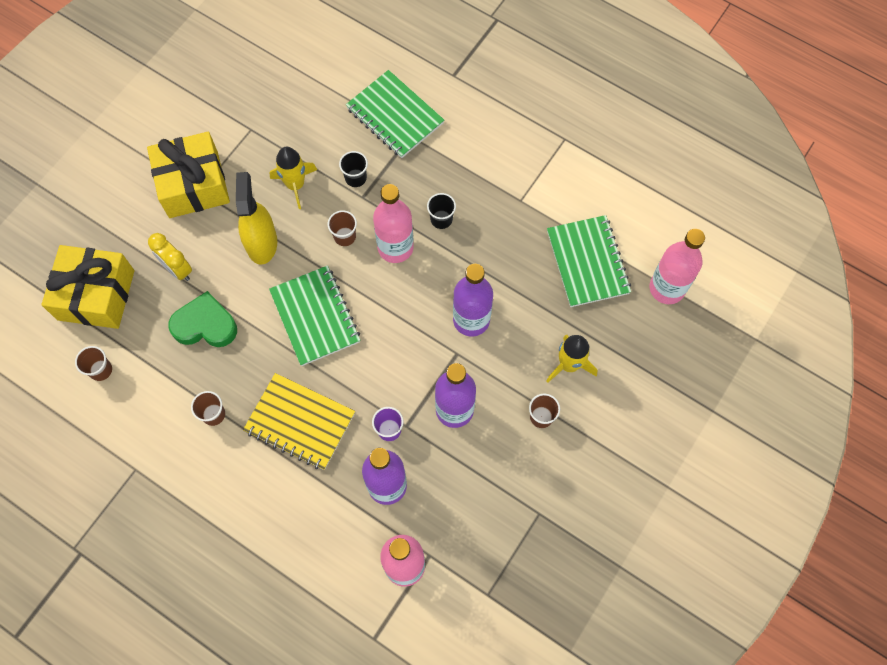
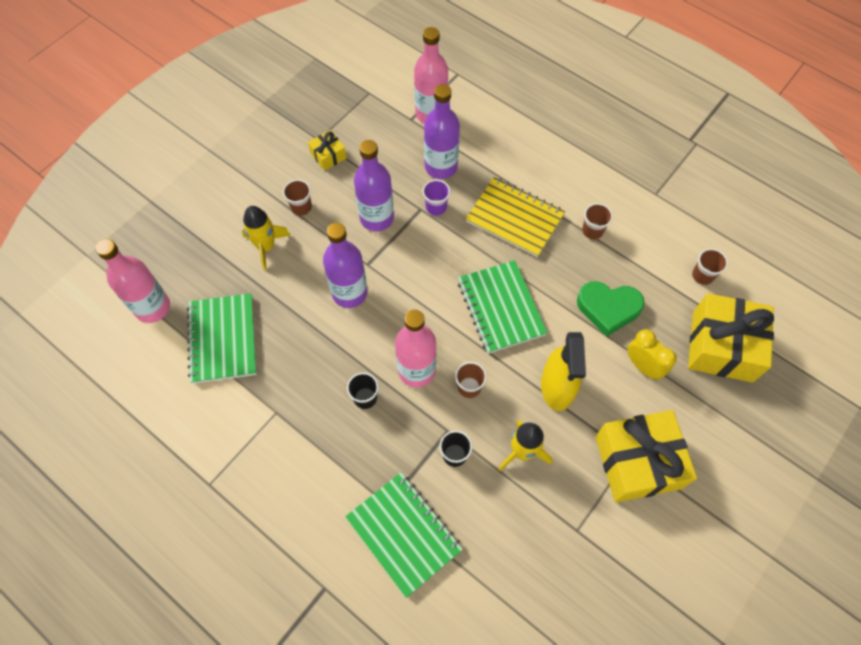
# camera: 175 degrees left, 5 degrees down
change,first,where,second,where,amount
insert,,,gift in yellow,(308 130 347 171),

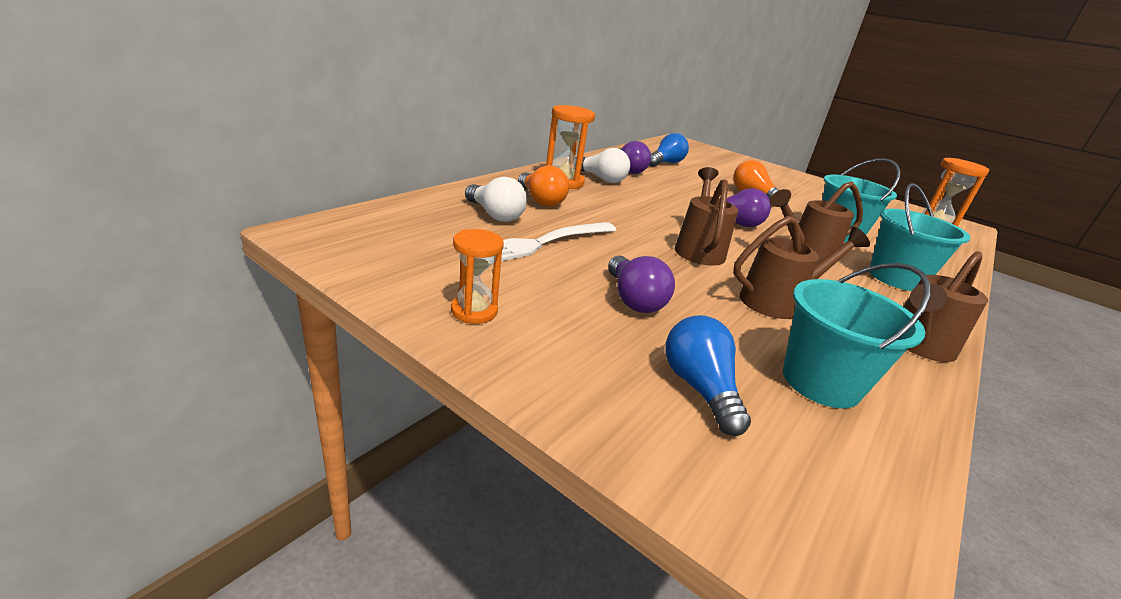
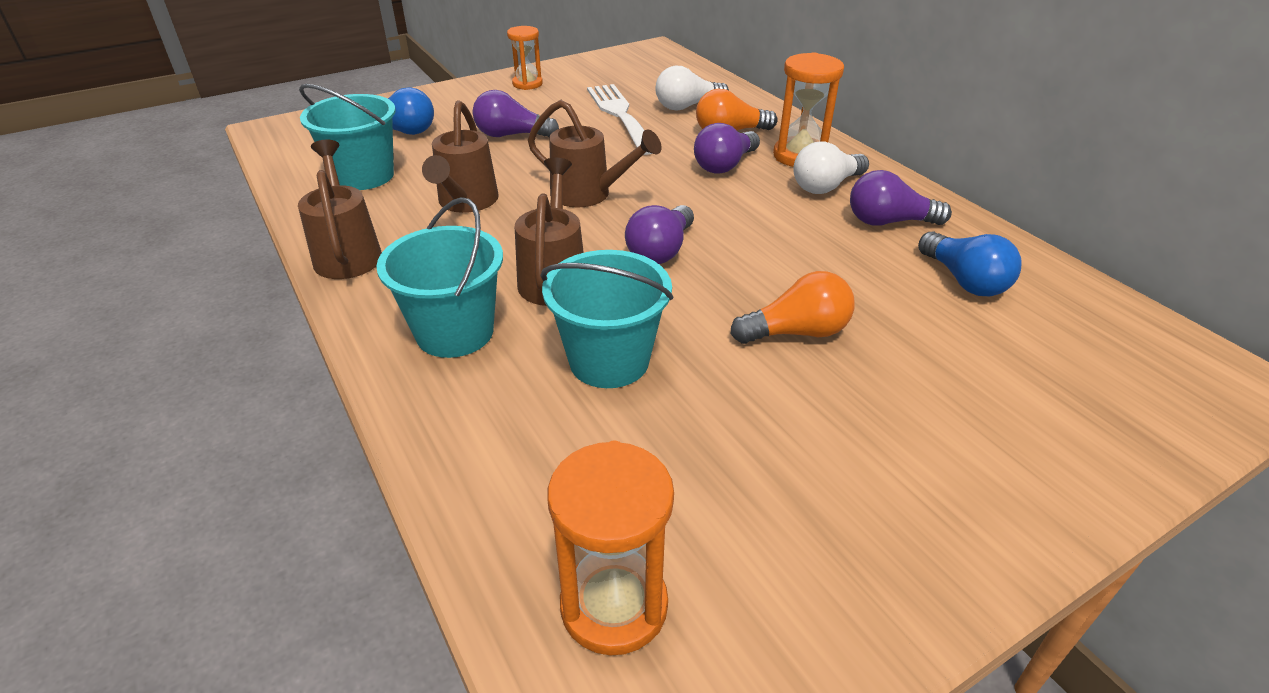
# camera: 115 degrees right, 10 degrees up
change,first,where,second,where,amount
insert,,,light bulb in purple,(694 123 760 174),

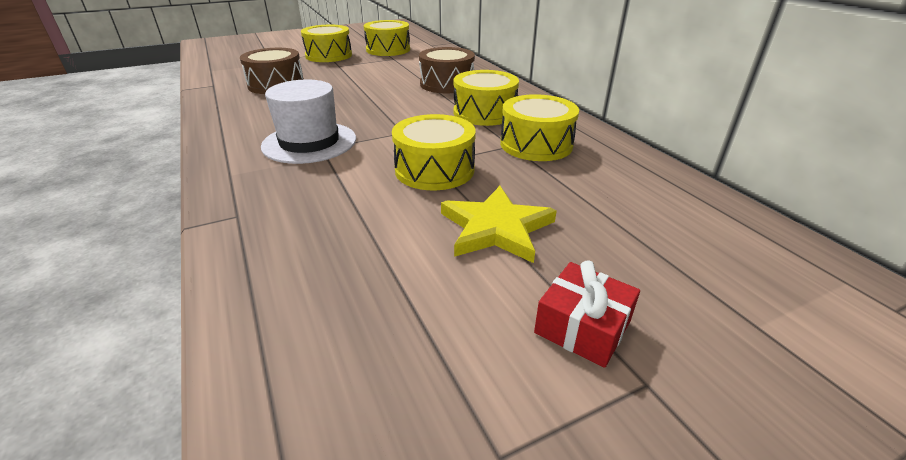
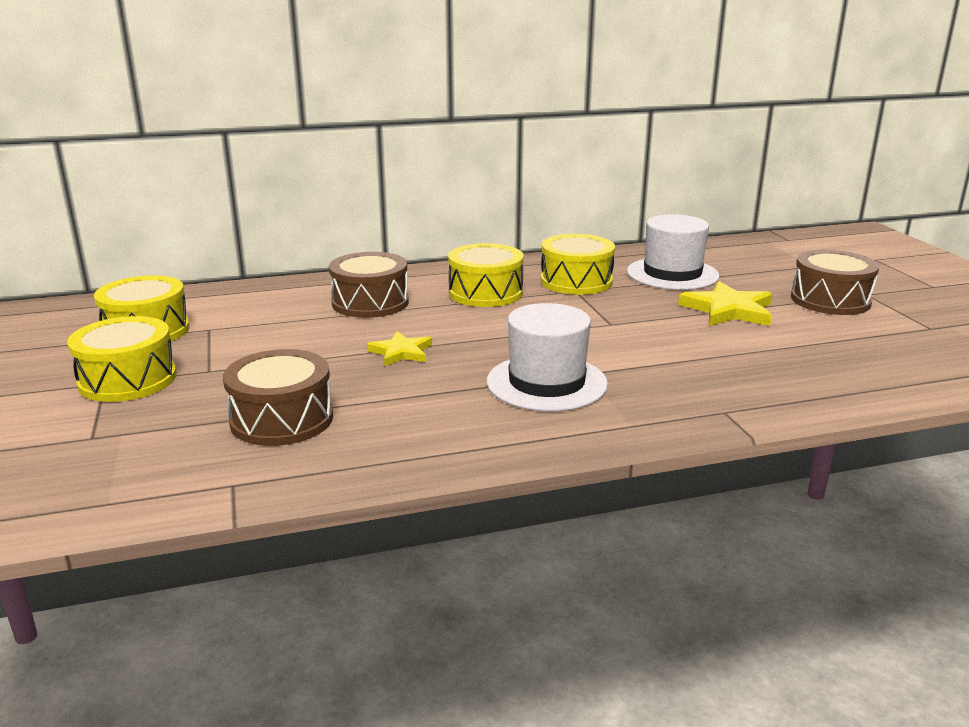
# camera: 80 degrees left, 10 degrees down
change,first,where,second,where,amount
delete,drum in yellow,(392 114 476 190),,,
replace,gift in red,(534 261 640 368),drum in brown,(791 250 879 315),
insert,,,hat in white,(627 214 719 290),
insert,,,star in yellow,(367 331 432 366),

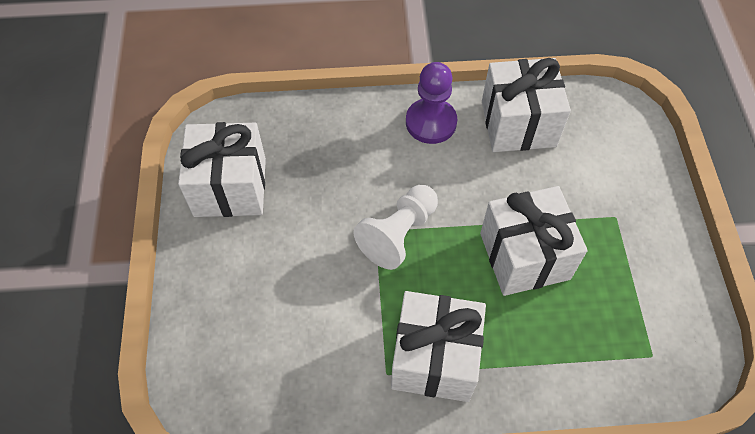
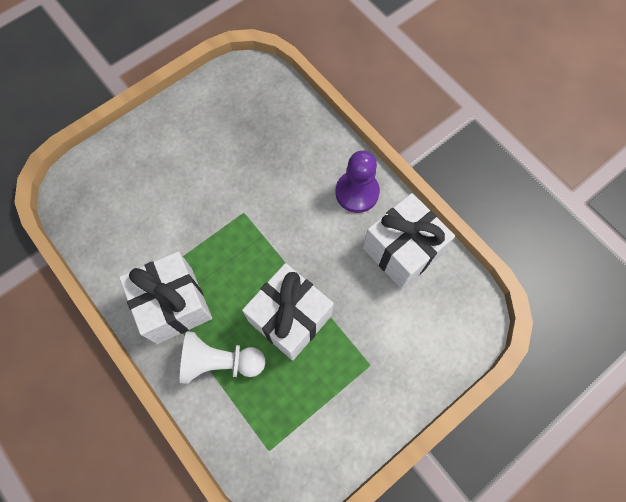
# camera: 55 degrees right, 10 degrees up
change,first,where,second,where,amount
delete,gift in white,(178 122 266 217),,,
move,pawn in white,(353 185 438 270),,(180 331 265 384),

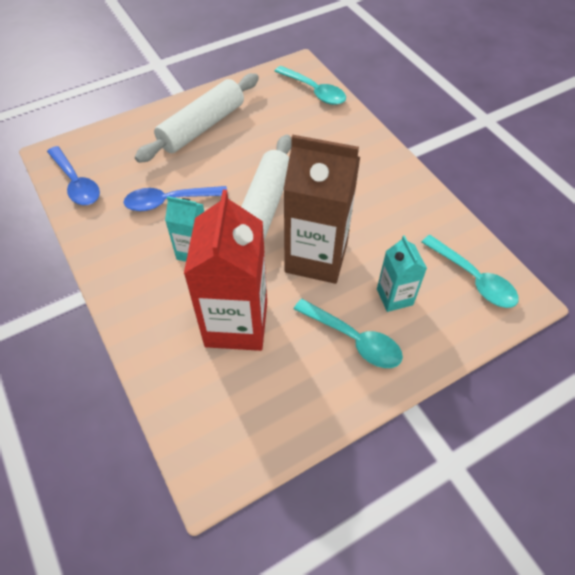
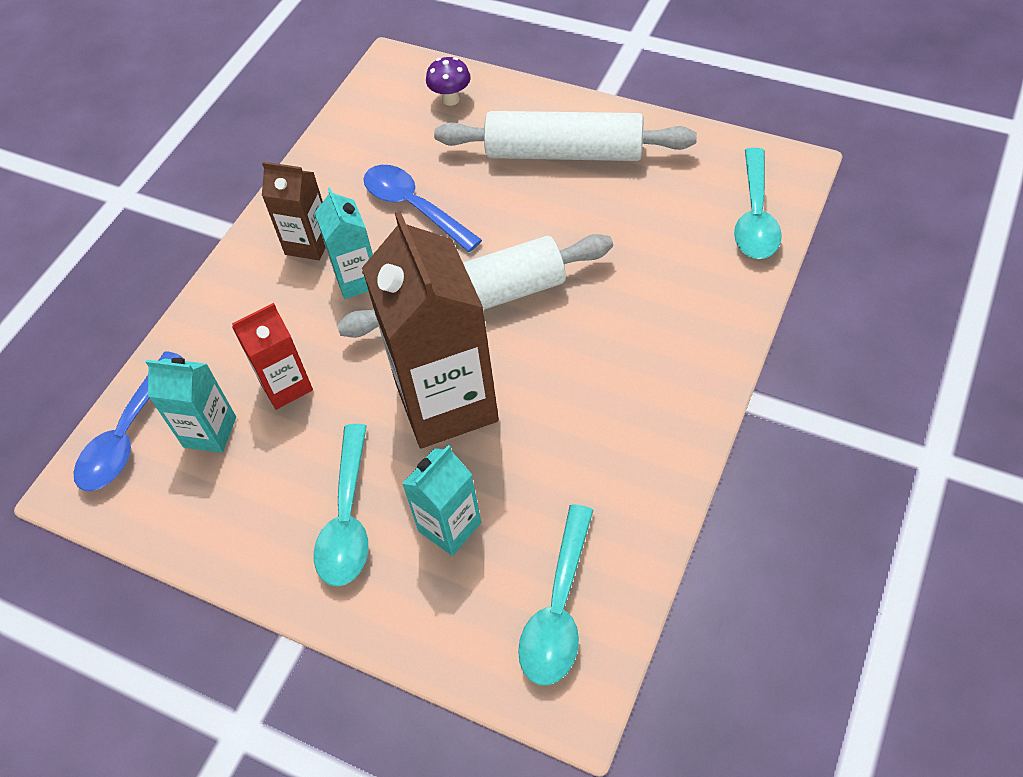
# camera: 60 degrees right, 0 degrees up
change,first,where,second,where,amount
move,spoon in blue,(47 146 100 205),,(74 351 182 491),
resize,carton in red,(184 190 267 351),,(232 303 313 410),x0.52
insert,,,mushroom in purple,(426 57 471 106),
insert,,,carton in brown,(262 162 326 260),
insert,,,carton in turquoise,(146 358 236 453),

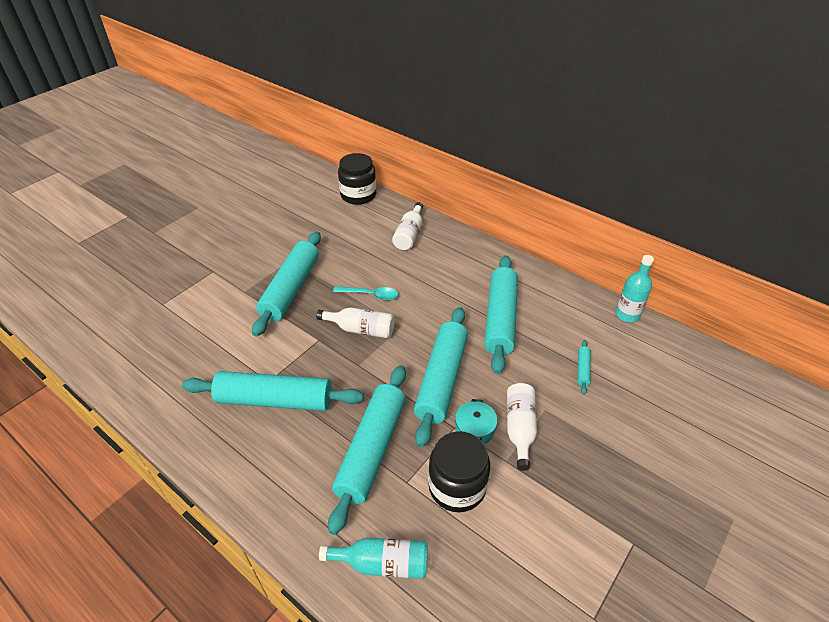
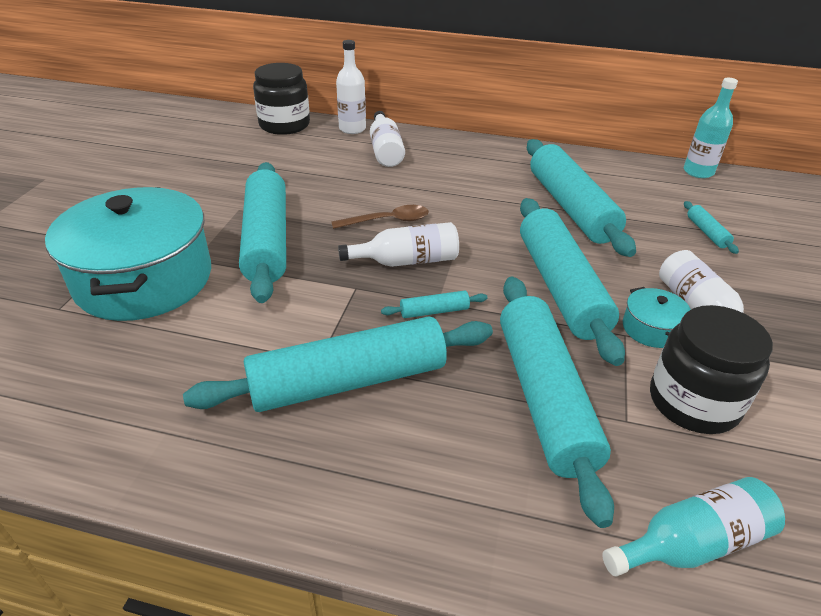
# camera: 25 degrees left, 5 degrees down
change,first,where,second,where,amount
recolor,spoon in turquoise,(333 286 398 301),spoon in brown,(331 205 429 229),
insert,,,bottle in white,(336 40 366 134),
insert,,,pot in turquoise,(45 187 211 321),
insert,,,rolling pin in turquoise,(381 291 488 318),

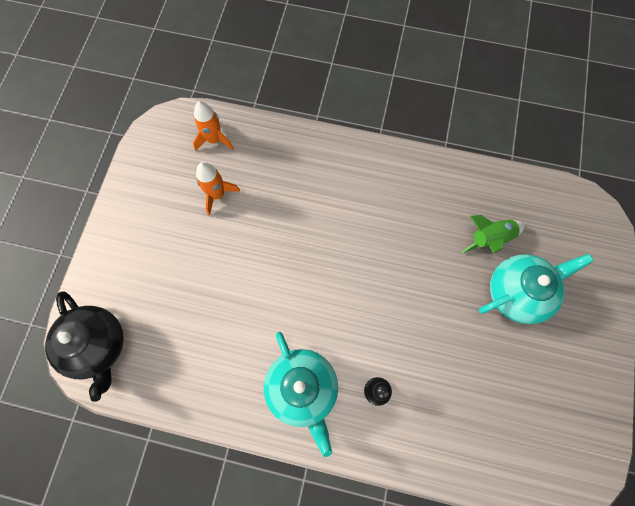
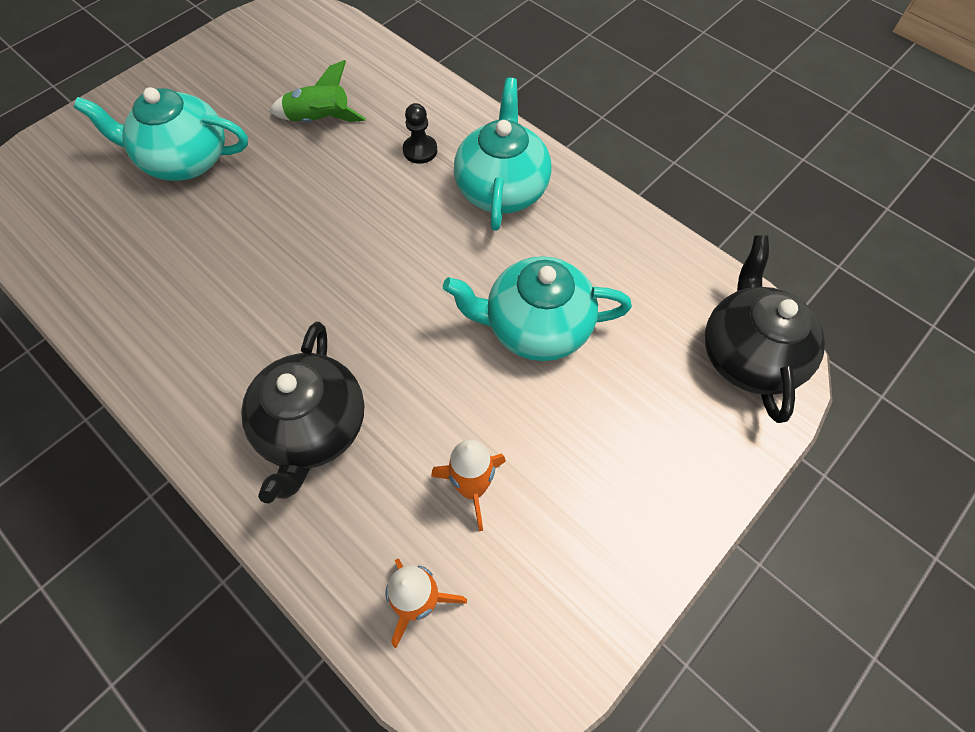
# camera: 150 degrees left, 10 degrees down
change,first,where,second,where,amount
move,rocket in green,(461 215 525 253),,(269 60 366 122),
insert,,,teapot in turquoise,(443 256 632 361),
insert,,,teapot in black,(241 322 364 503),

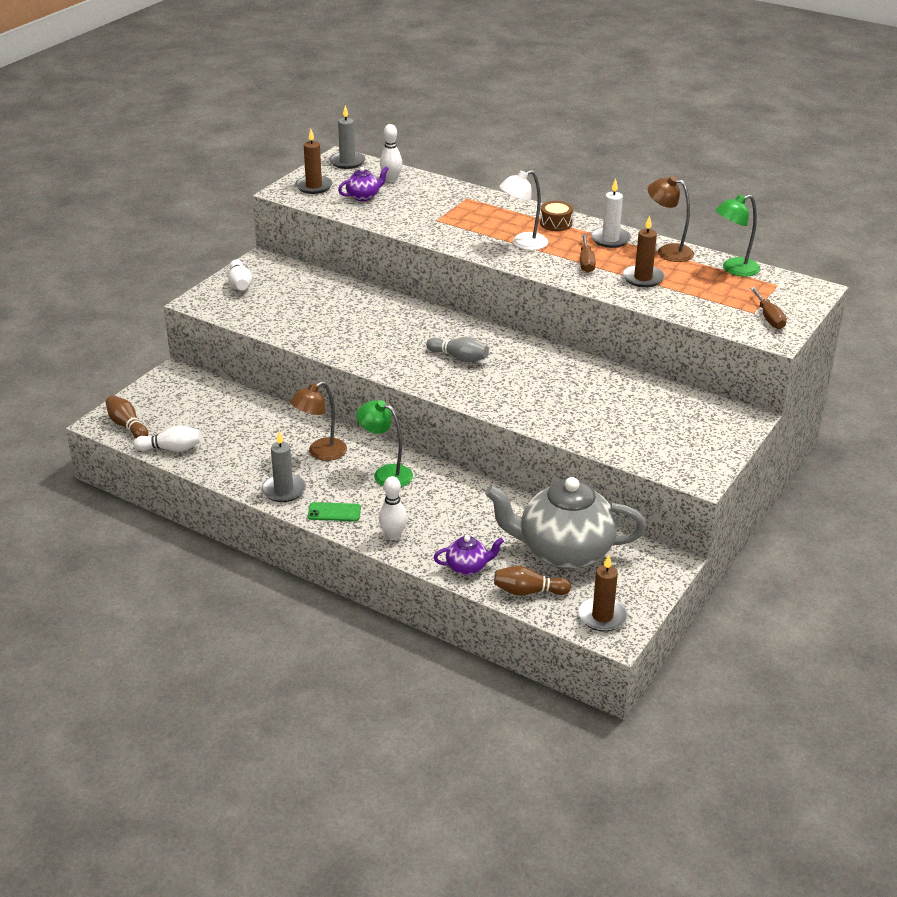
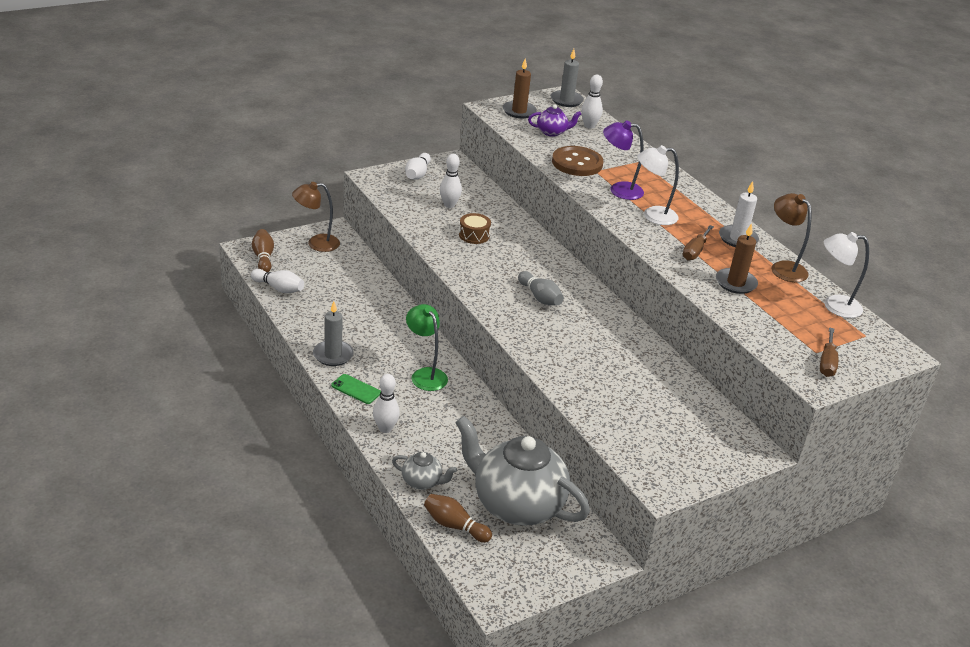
# camera: 25 degrees right, 0 degrees up
change,first,where,second,where,amount
recolor,lamp in green,(715 195 760 277),lamp in white,(824 232 869 318),
move,drum in brown,(540 201 573 231),,(459 213 491 244),
move,lamp in brown,(290 381 347 461),,(292 182 340 252),
recolor,teapot in purple,(433 535 504 575),teapot in grey,(392 452 457 490),
delete,candle in brown,(578 555 628 632),,,
insert,,,lamp in purple,(603 120 644 200),
insert,,,button in brown,(552 146 604 176),
insert,,,bowling pin in white,(440 154 462 208),

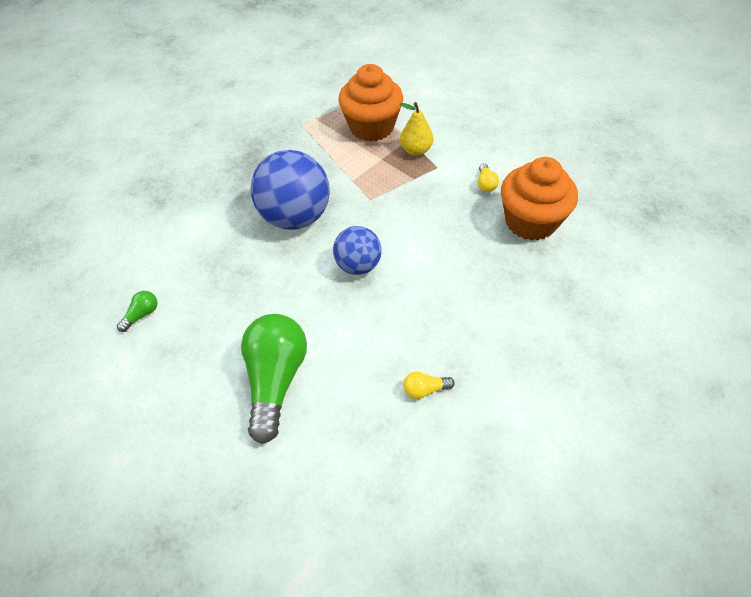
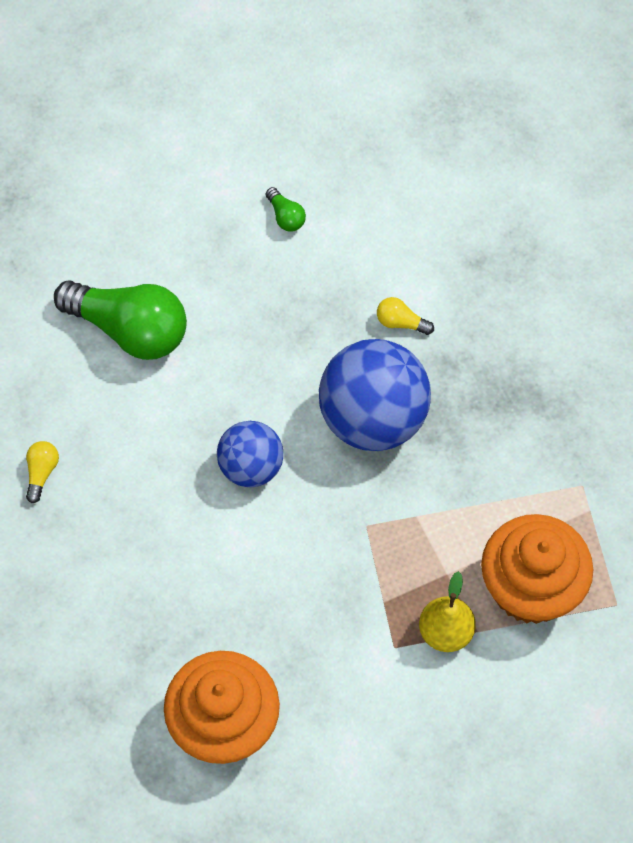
# camera: 110 degrees right, 10 degrees up
change,first,where,second,where,amount
move,light bulb in yellow,(478 163 499 192),,(377 297 434 335),

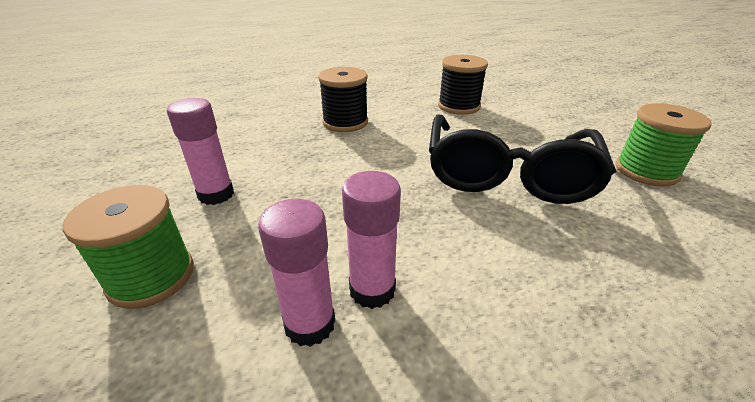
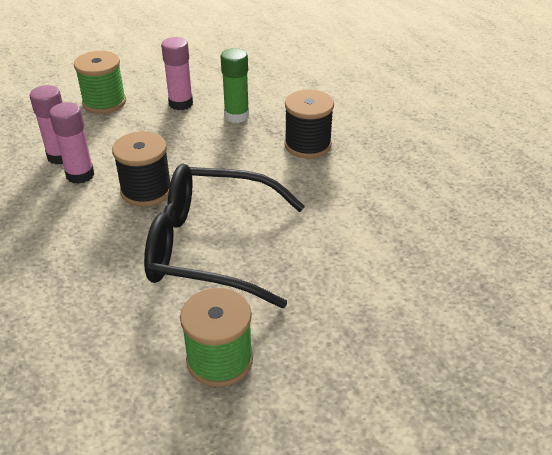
# camera: 85 degrees right, 5 degrees up
change,first,where,second,where,amount
move,spool in black,(438 55 488 115),,(112 131 171 207),
insert,,,glue stick in green,(221 48 249 123),

